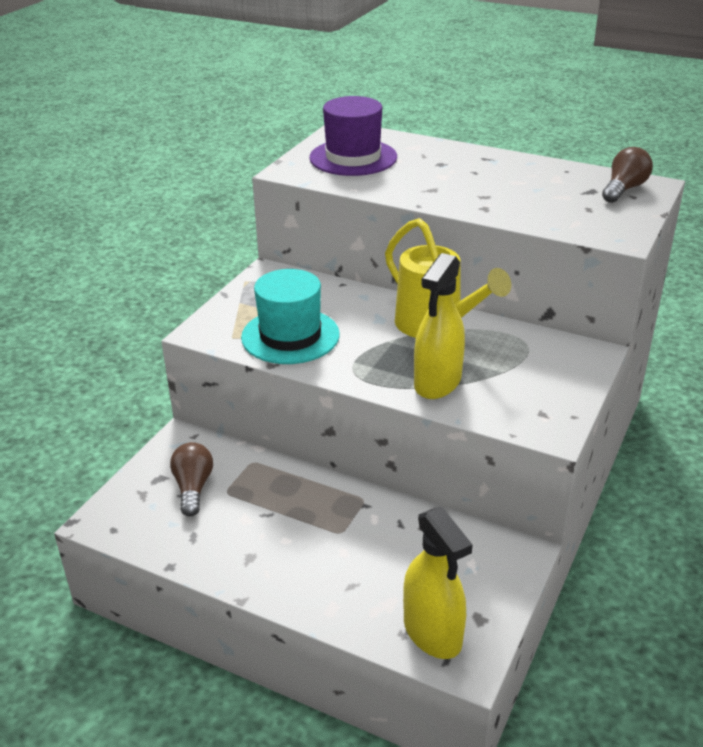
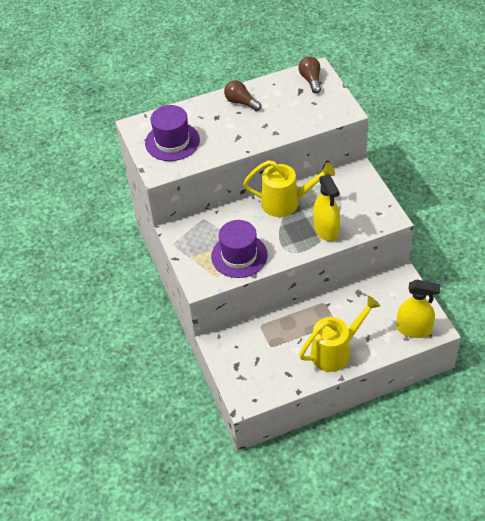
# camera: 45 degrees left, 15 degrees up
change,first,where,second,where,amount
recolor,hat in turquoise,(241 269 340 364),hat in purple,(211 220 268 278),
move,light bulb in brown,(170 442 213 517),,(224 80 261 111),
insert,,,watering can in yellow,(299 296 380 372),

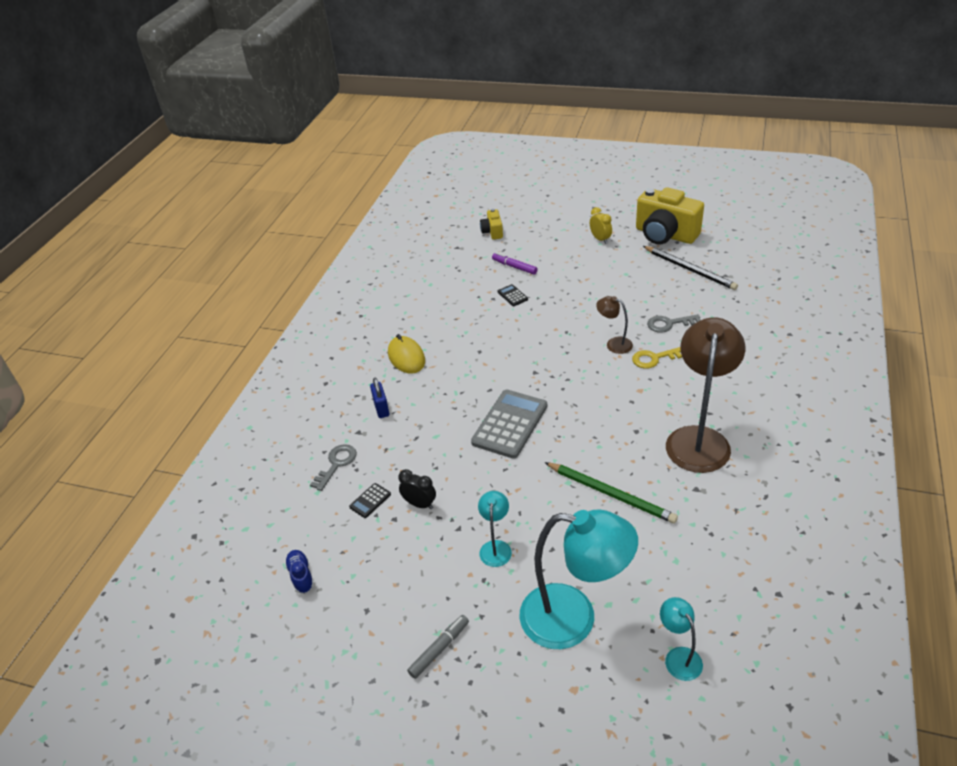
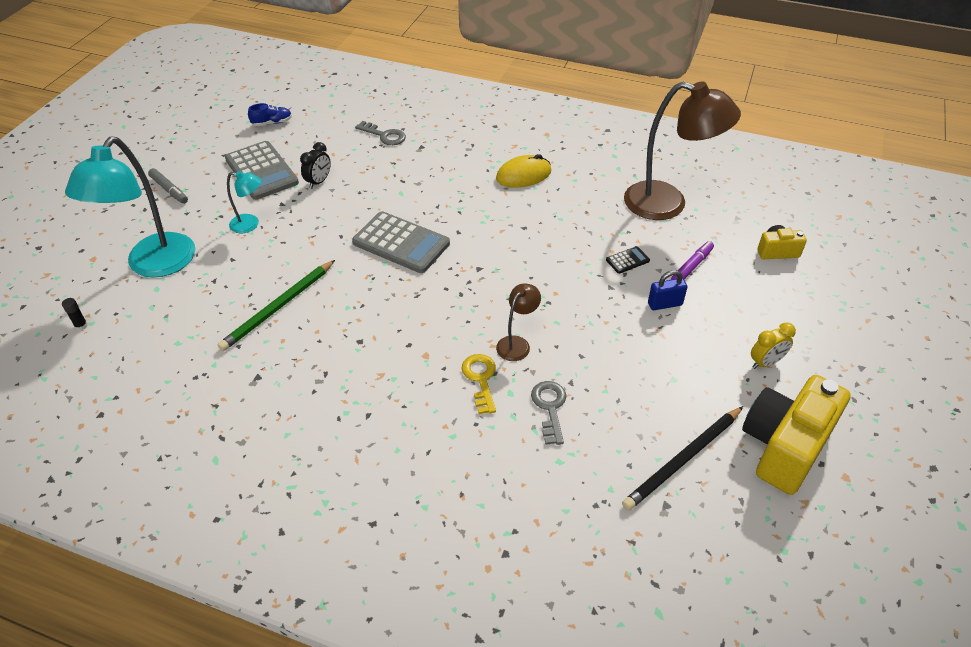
# camera: 90 degrees right, 5 degrees up
change,first,where,second,where,amount
move,lamp in brown,(666 317 745 473),,(624 81 741 220),
move,padlock in blue,(370 378 389 418),,(648 270 687 310),
delete,calculator in black,(349 483 391 518),,,
replace,lamp in turquoise,(660 597 703 681),glue stick in black,(62 298 88 331),
insert,,,calculator in grey,(225 141 299 200),

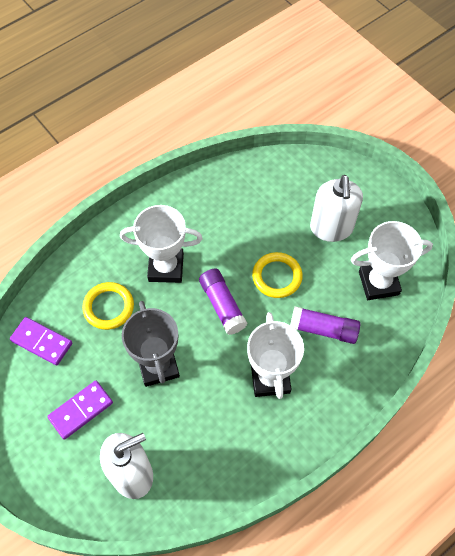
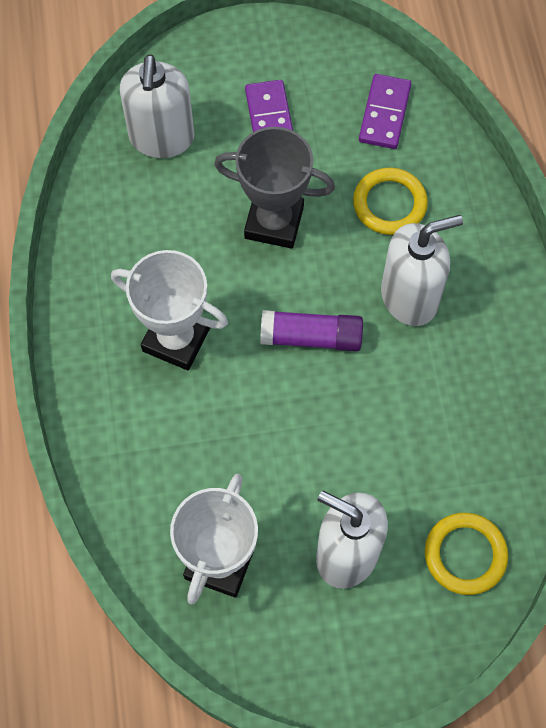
# camera: 120 degrees right, 5 degrees up
change,first,where,second,where,amount
replace,trophy in white,(120 205 203 283),soap dispenser in white,(381 215 463 326),
move,ring in yellow,(252 252 303 298),,(425 513 508 595),
delete,glue stick in purple,(290 306 361 344),,,
rotate,domino in purple,(10 317 72 365),,(359 74 412 149),45 degrees counterclockwise

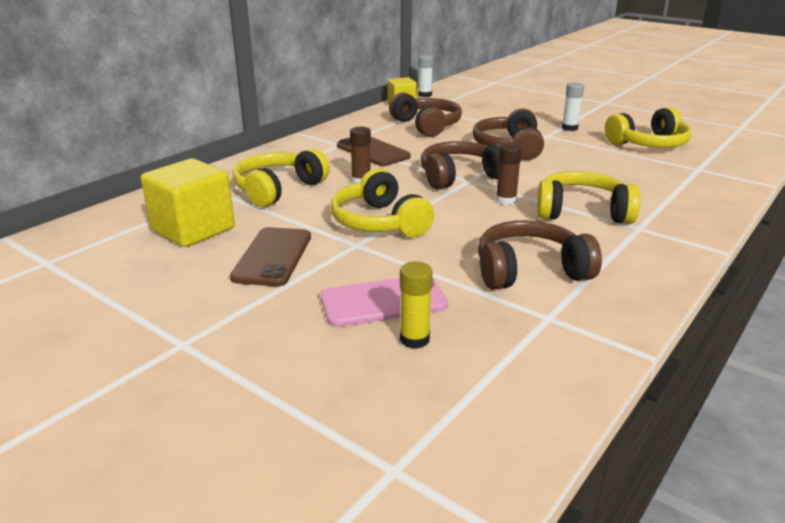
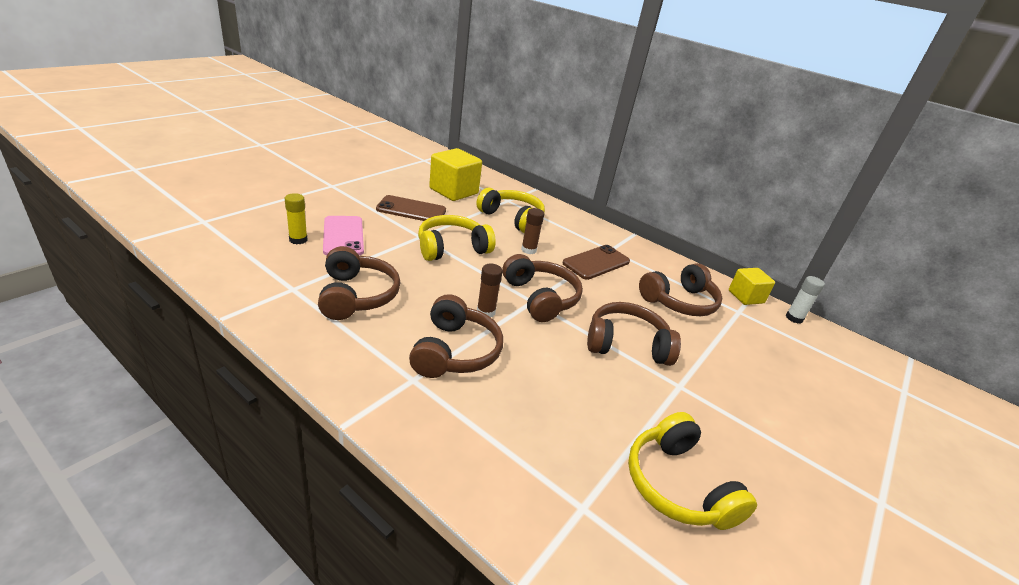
# camera: 85 degrees right, 5 degrees up
change,first,where,second,where,amount
delete,glue stick in white,(562 82 584 131),,,
recolor,headphones in yellow,(537 171 640 224),headphones in brown,(409 294 503 378),

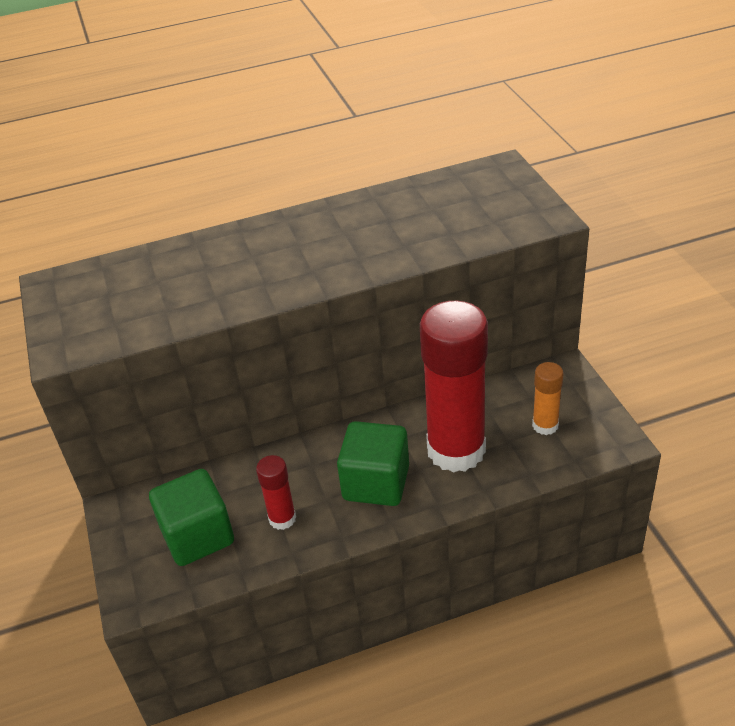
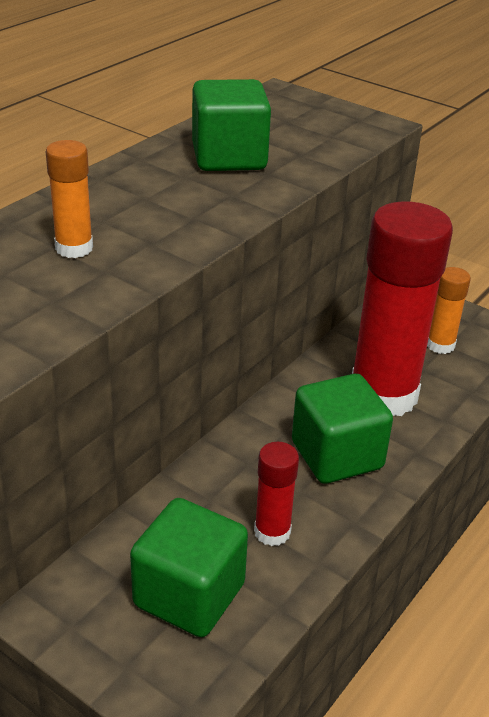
# camera: 40 degrees left, 5 degrees down
change,first,where,second,where,amount
insert,,,cube in green,(192 79 271 171),
insert,,,glue stick in orange,(46 140 93 258),

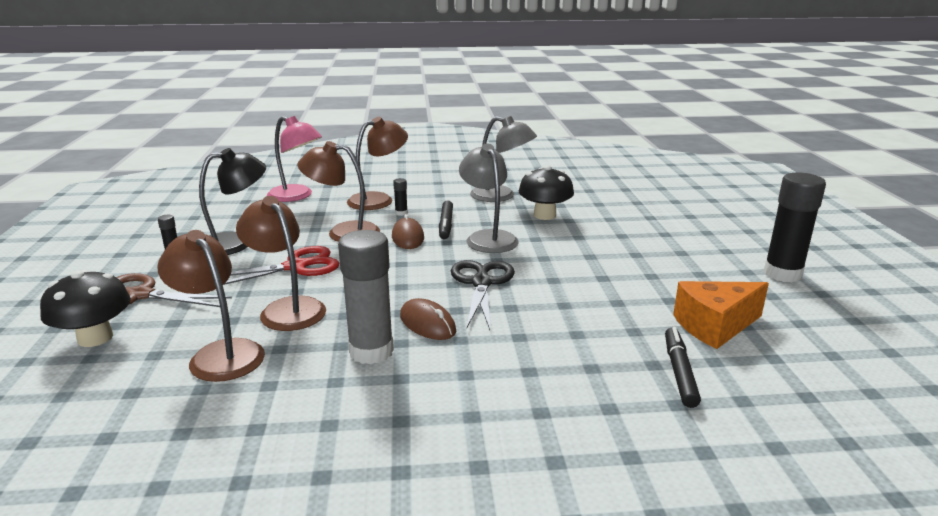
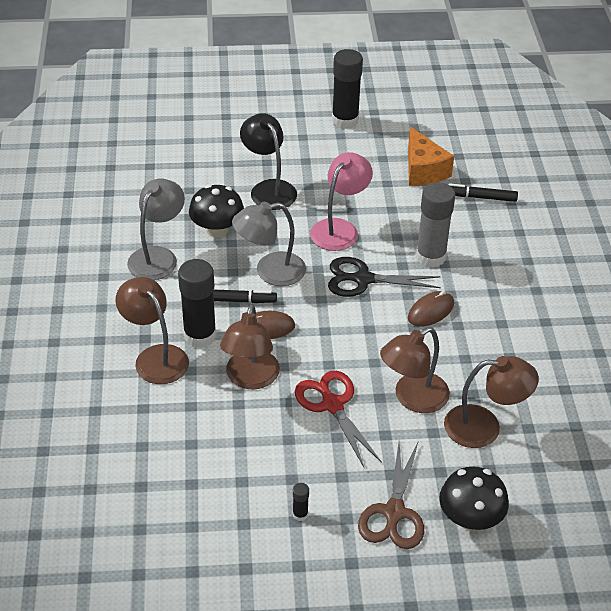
# camera: 90 degrees left, 20 degrees up
change,first,where,second,where,amount
move,lamp in pink,(267 116 322 202),,(310 152 373 251),
move,lamp in black,(199 148 266 255),,(240 113 297 210),
resize,glue stick in black,(393 178 408 216),,(178 259 216 348),x2.37
rotate,lamp in brown,(157 230 265 382),,(444 356 539 448),135 degrees counterclockwise
move,glue stick in grey,(338 230 394 364),,(416 182 455 268),

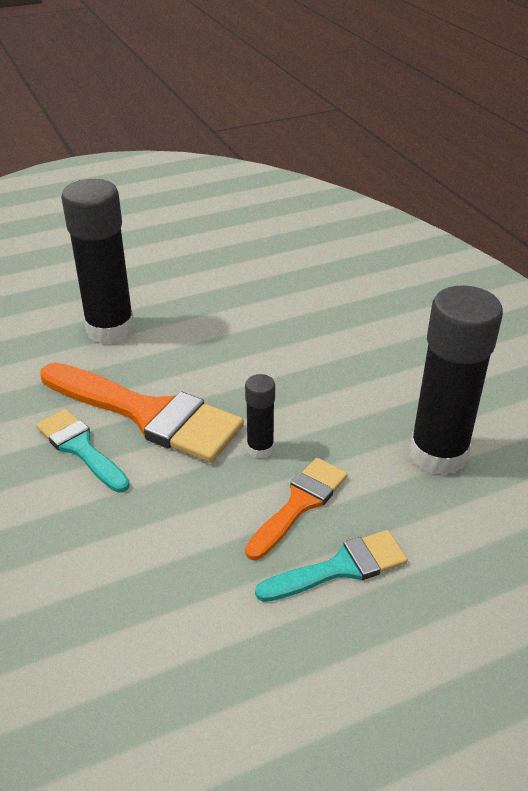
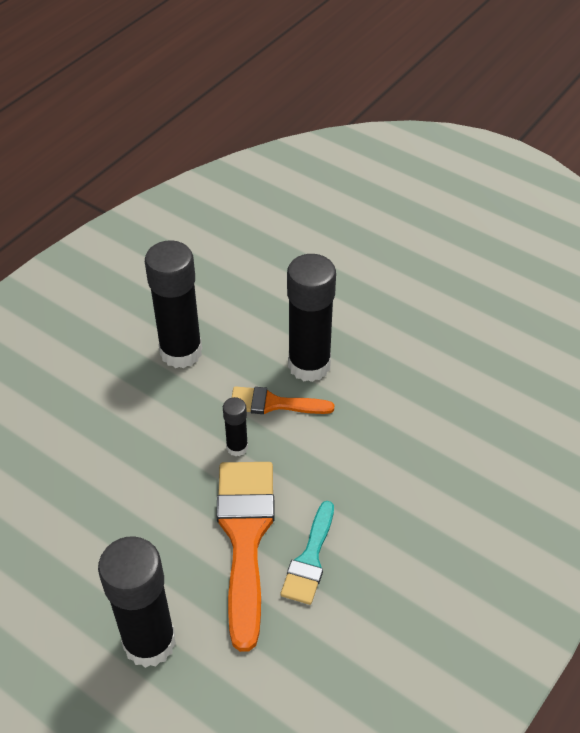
# camera: 120 degrees left, 10 degrees up
change,first,where,second,where,amount
replace,brush in turquoise,(255 530 408 602),glue stick in black,(287 254 336 382),

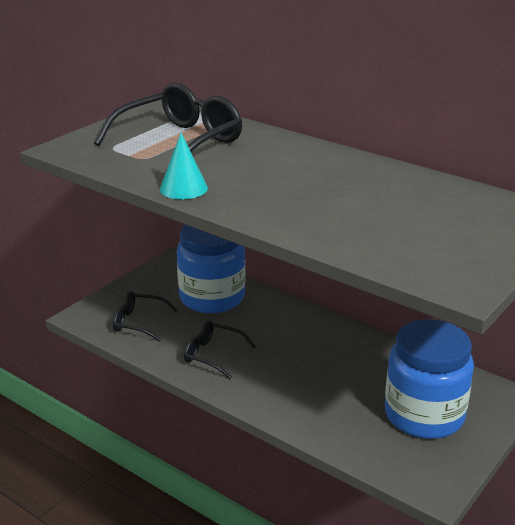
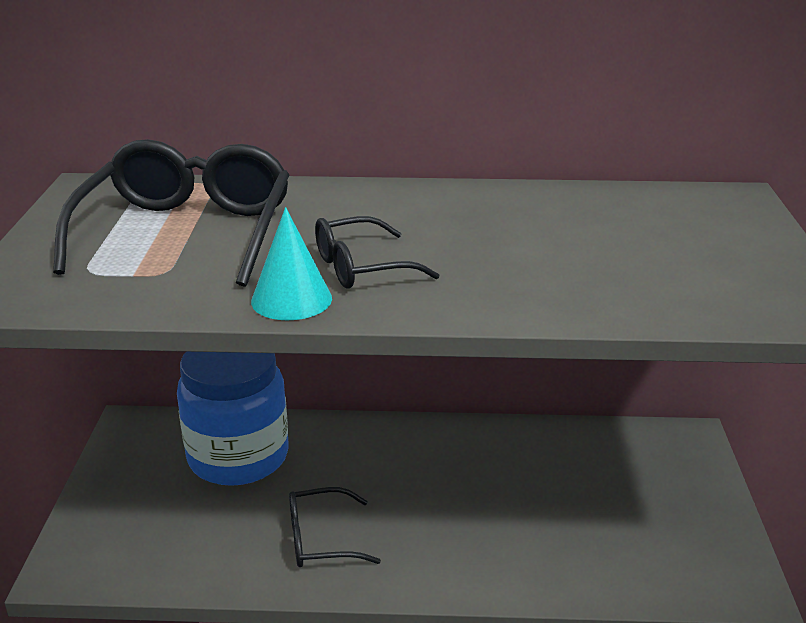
# camera: 35 degrees left, 0 degrees up
change,first,where,second,where,amount
move,glasses in black,(113 291 178 342),,(315 216 439 289),
delete,jar in blue,(385 319 474 439),,,

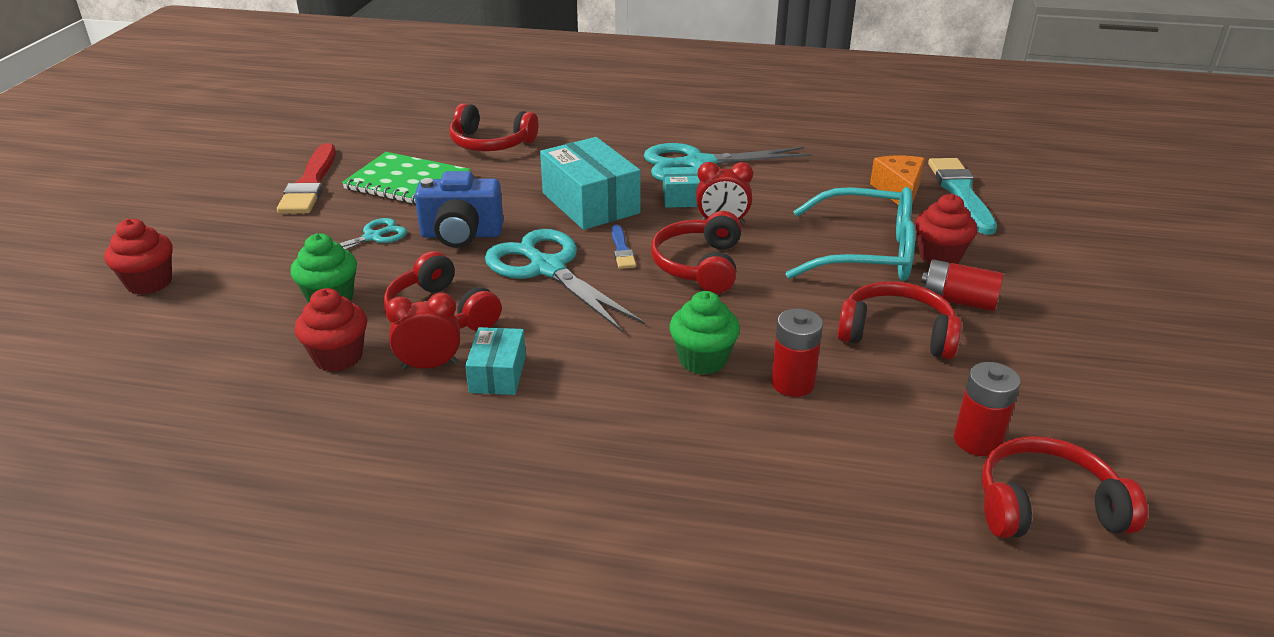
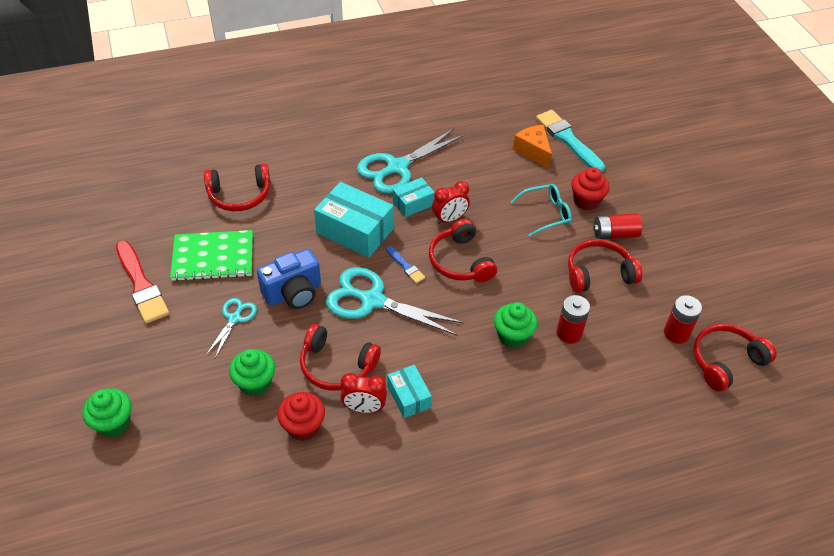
# camera: 30 degrees left, 15 degrees up
change,first,where,second,where,amount
resize,glasses in turquoise,(786 187 915 281),,(511 184 572 237),x0.60
recolor,cupcake in red,(104 219 173 295),cupcake in green,(82 388 131 438),
rotate,clock in red,(385 292 460 369),,(341 373 387 413),135 degrees counterclockwise

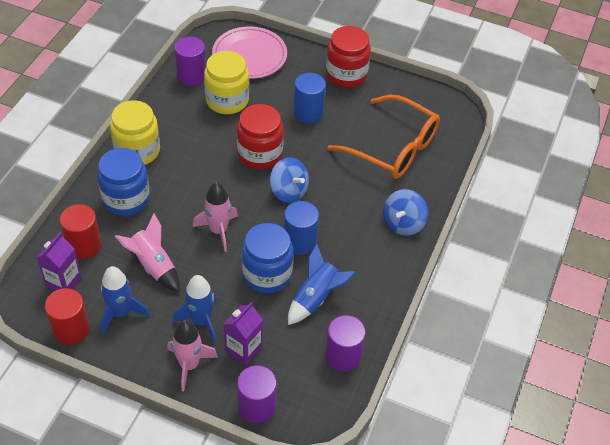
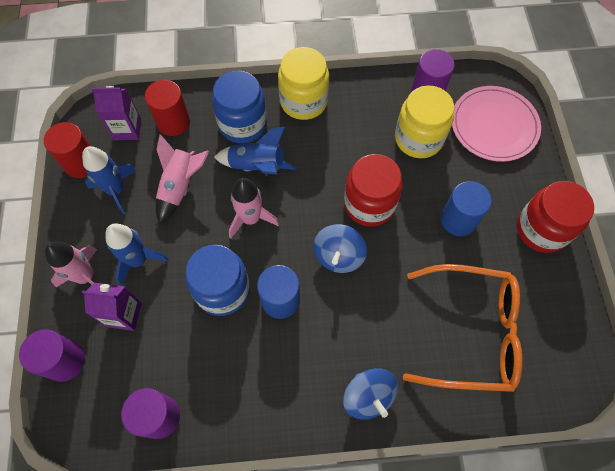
# camera: 65 degrees right, 15 degrees up
change,first,where,second,where,amount
rotate,glasses in orange,(328 95 440 179),,(403 264 523 392),90 degrees counterclockwise
rotate,spinning top in blue,(383 189 428 236),,(343 368 398 420),120 degrees counterclockwise
move,rocket in blue,(288 244 356 325),,(214 126 297 174),

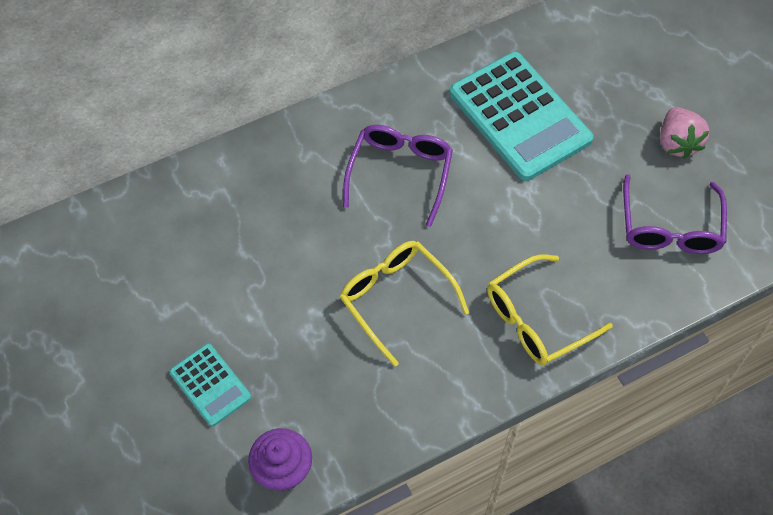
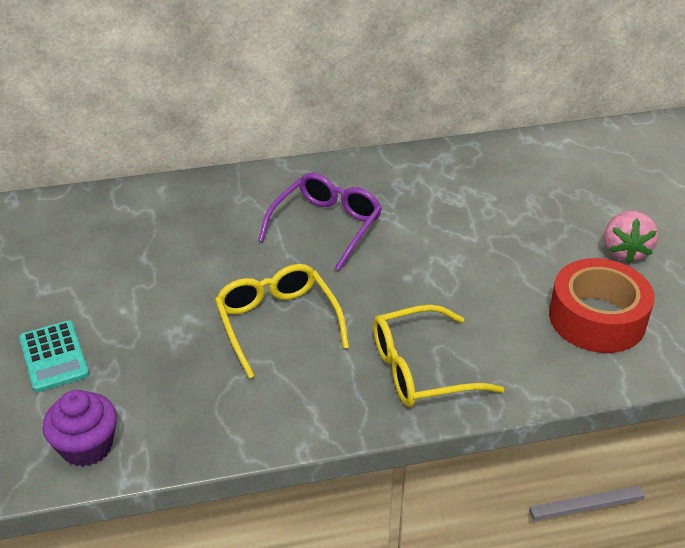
# camera: 15 degrees right, 20 degrees down
change,first,where,second,where,amount
delete,calculator in turquoise,(450 52 593 181),,,
replace,glasses in purple,(623 174 727 254),tape in red,(549 258 655 353),

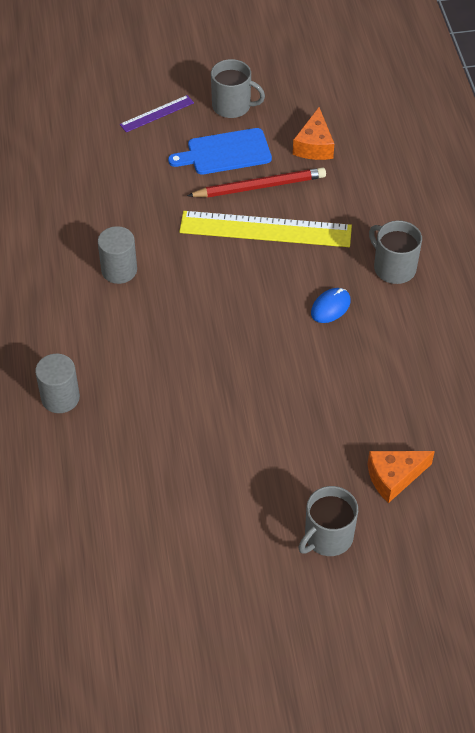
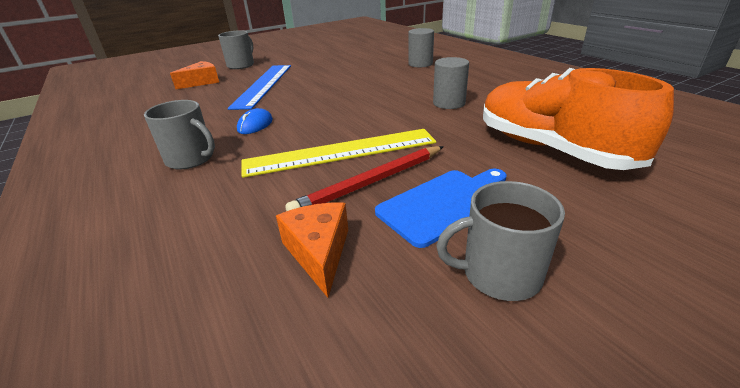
# camera: 160 degrees right, 20 degrees down
change,first,where,second,where,amount
delete,ruler in purple,(120 95 194 132),,,
insert,,,ruler in blue,(228 65 291 110),
insert,,,shoe in orange,(483 68 674 170),

